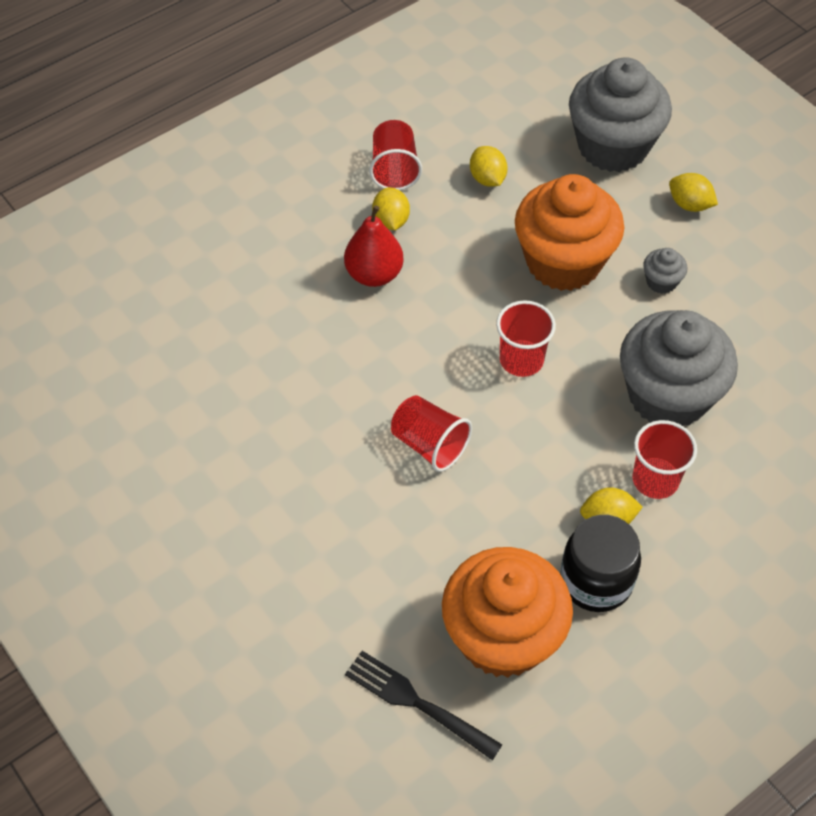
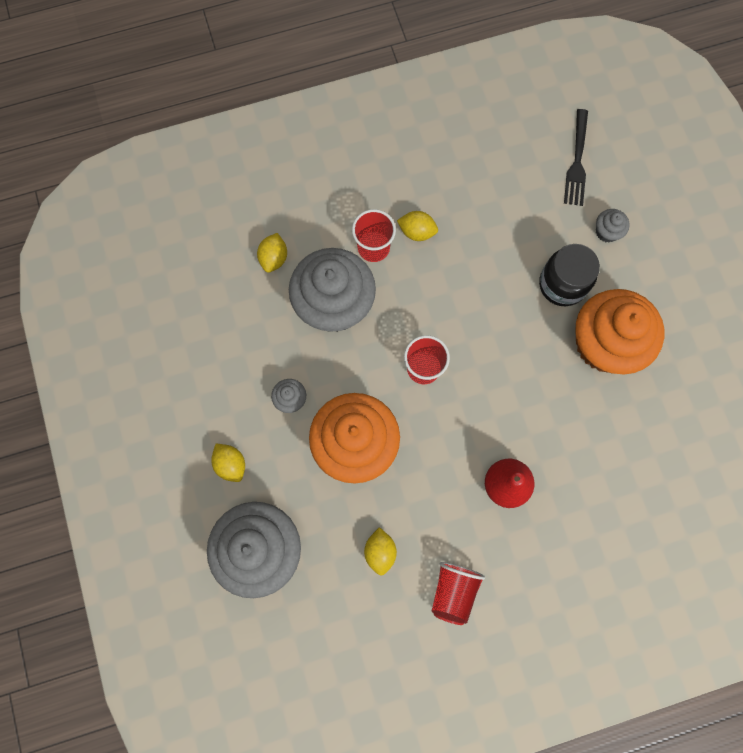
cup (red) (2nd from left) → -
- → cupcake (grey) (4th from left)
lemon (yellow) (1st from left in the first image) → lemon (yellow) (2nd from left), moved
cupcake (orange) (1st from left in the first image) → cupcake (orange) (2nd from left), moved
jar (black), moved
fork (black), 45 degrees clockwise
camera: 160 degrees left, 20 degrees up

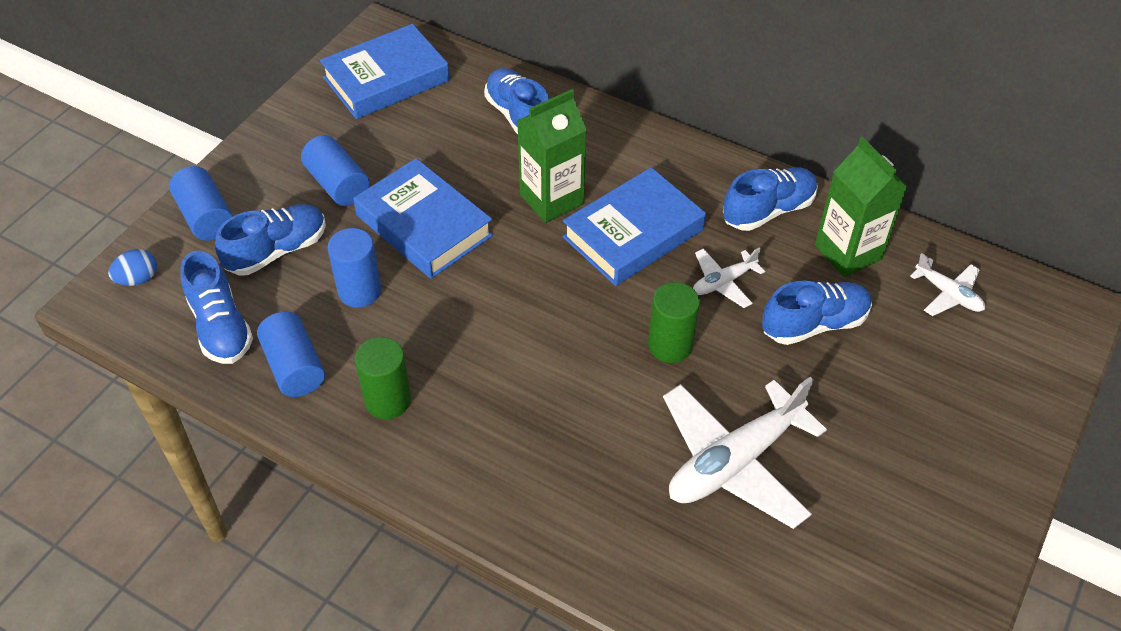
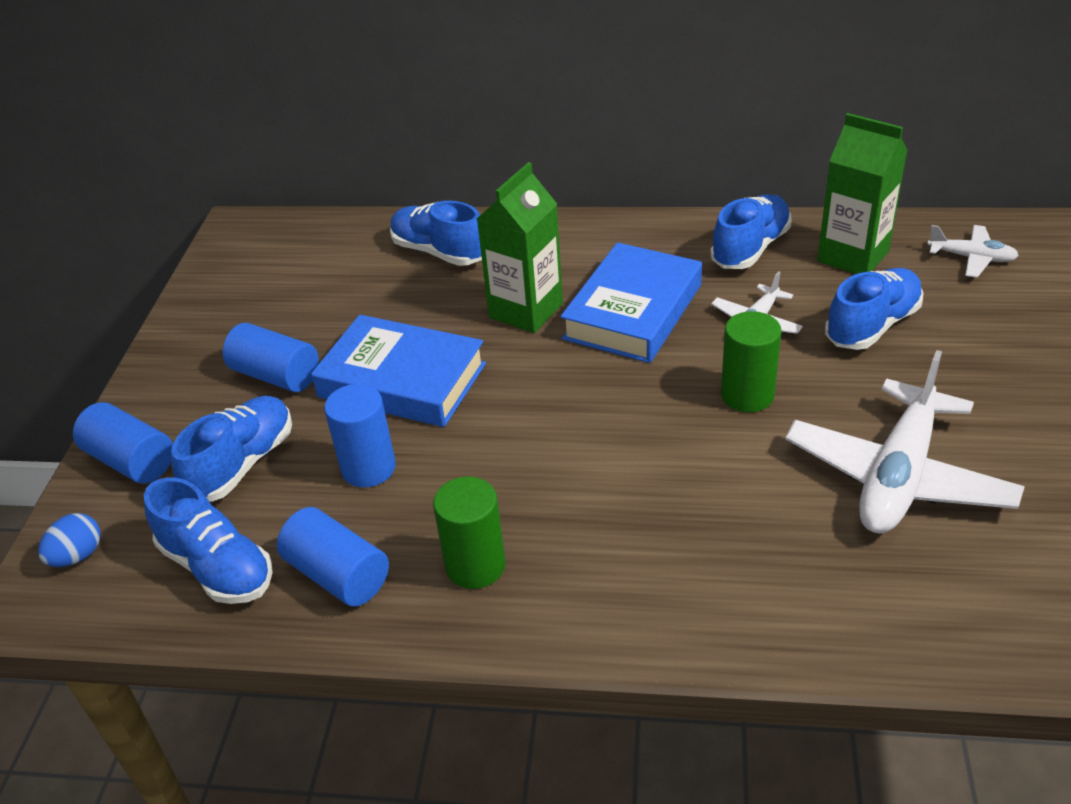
book (blue) (1st from left) → -
camera: 20 degrees left, 10 degrees down

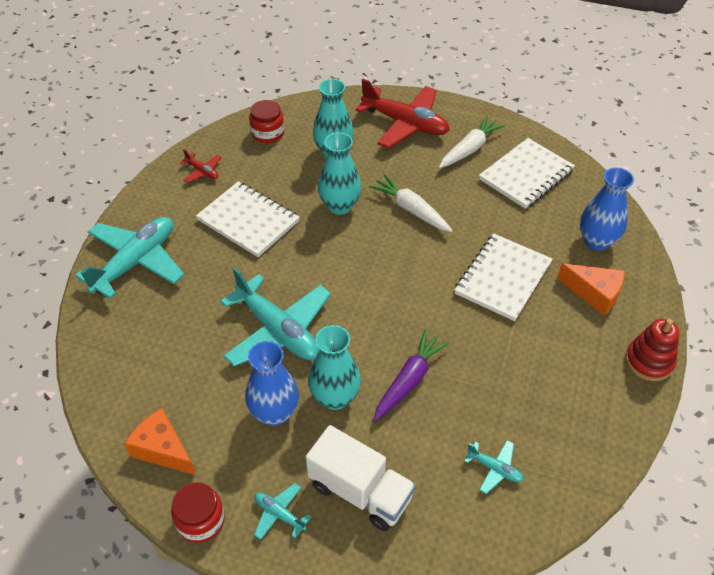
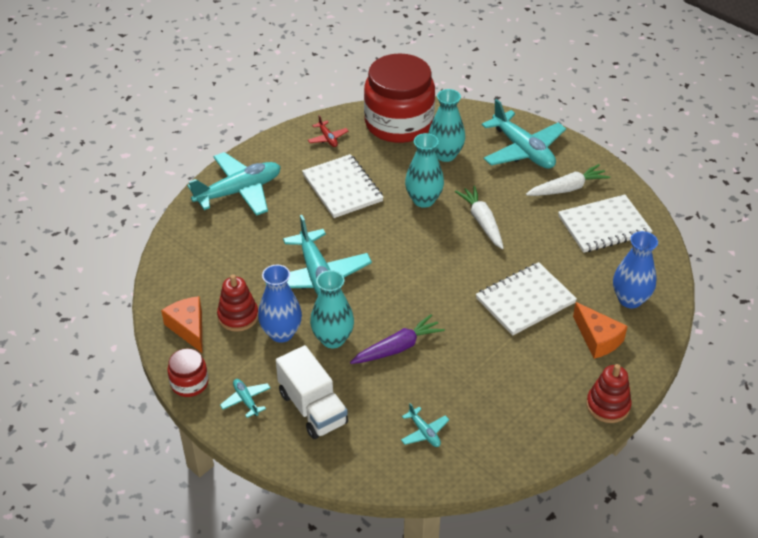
- → stacking toy (red) (1st from left)
plane (red) (2nd from left) → plane (turquoise) (5th from left)
jar (red) (2nd from left), x2.27
camera: 25 degrees right, 5 degrees down

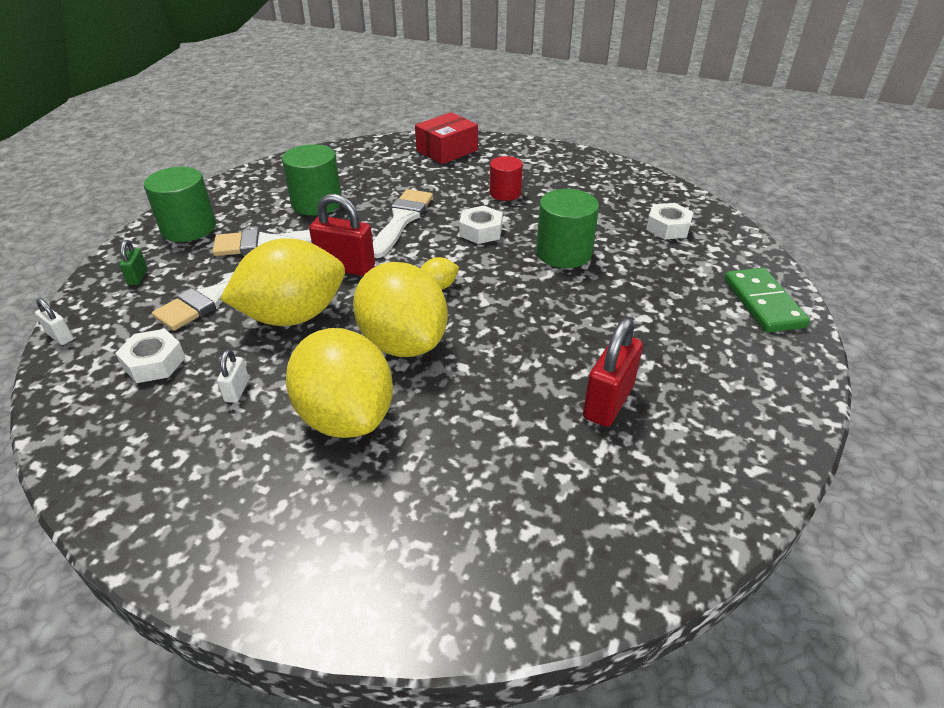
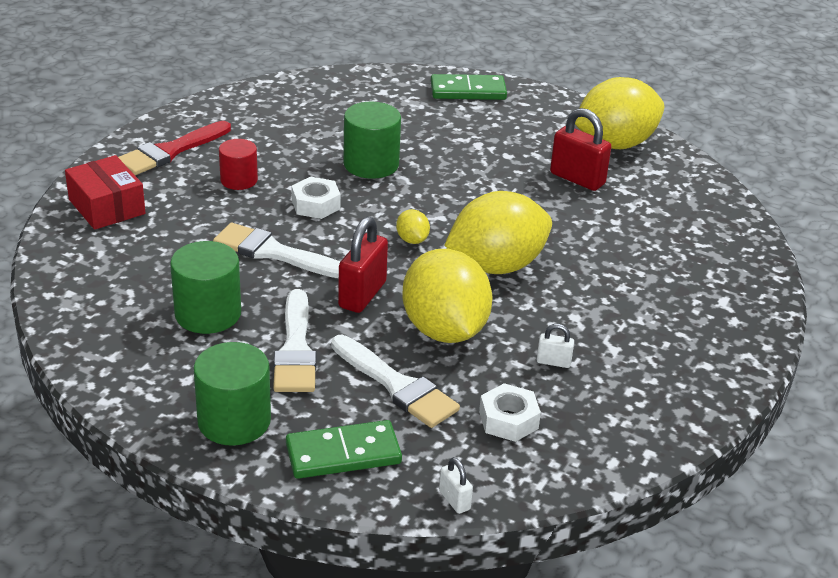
nut (white) (3rd from left) → -
- → brush (red)
lemon (yellow) (2nd from left in the first image) → lemon (yellow) (4th from left), moved
padlock (green) → domino (green) (1st from left)
padlock (white) (1st from left), 75 degrees counterclockwise
camera: 85 degrees left, 5 degrees down

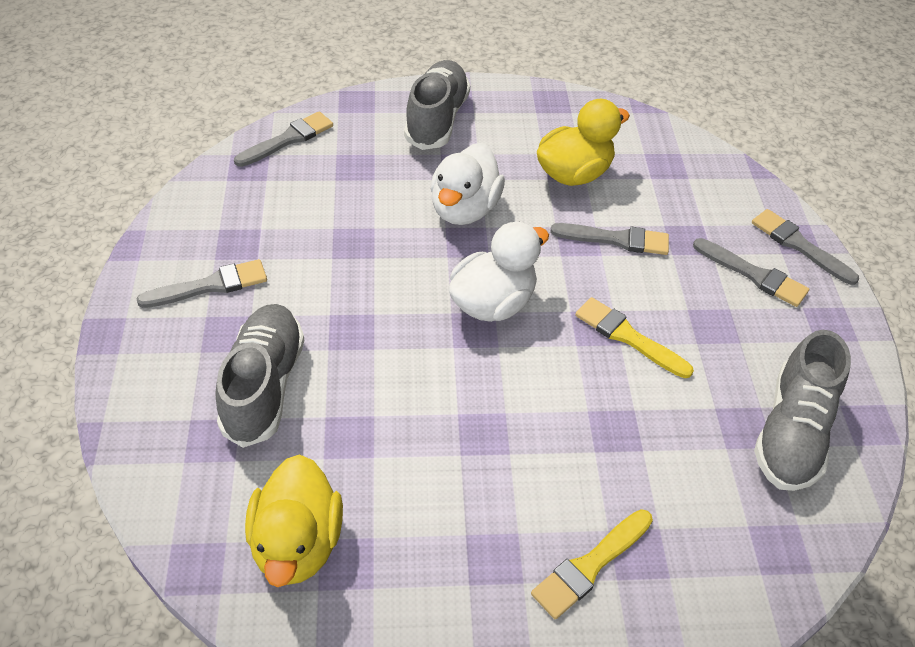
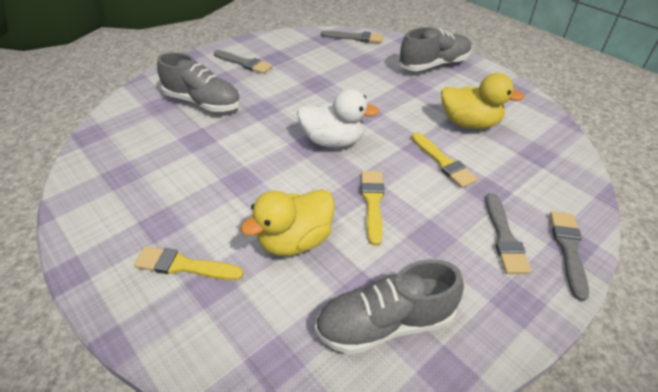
duck (white) (1st from left) → -
duck (yellow) (1st from left), moved
brush (grey) (3rd from left) → brush (yellow) (3rd from left)
shoe (grey) (1st from left), 60 degrees clockwise
camera: 55 degrees right, 5 degrees down

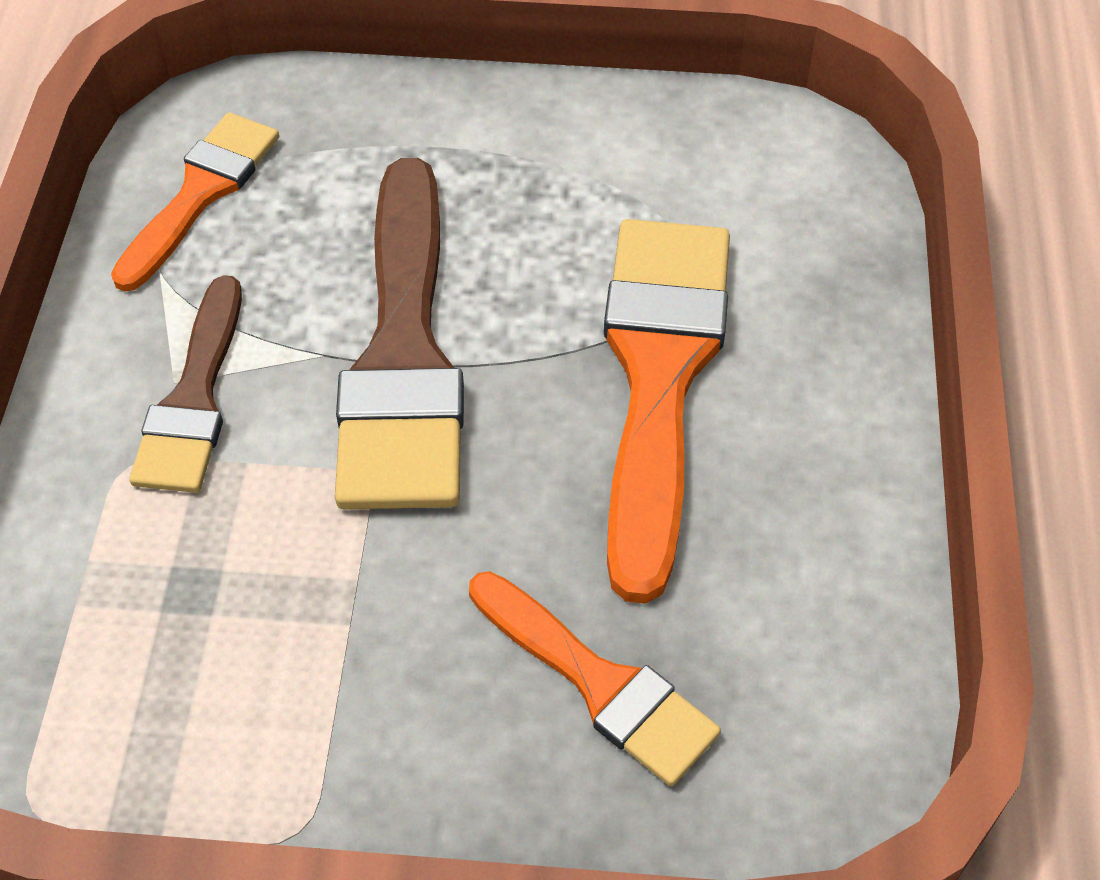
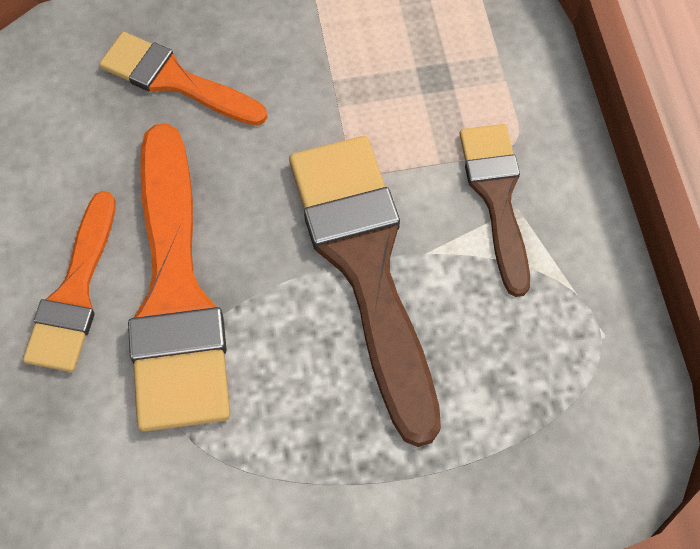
brush (orange) (1st from left), moved
camera: 165 degrees right, 10 degrees up

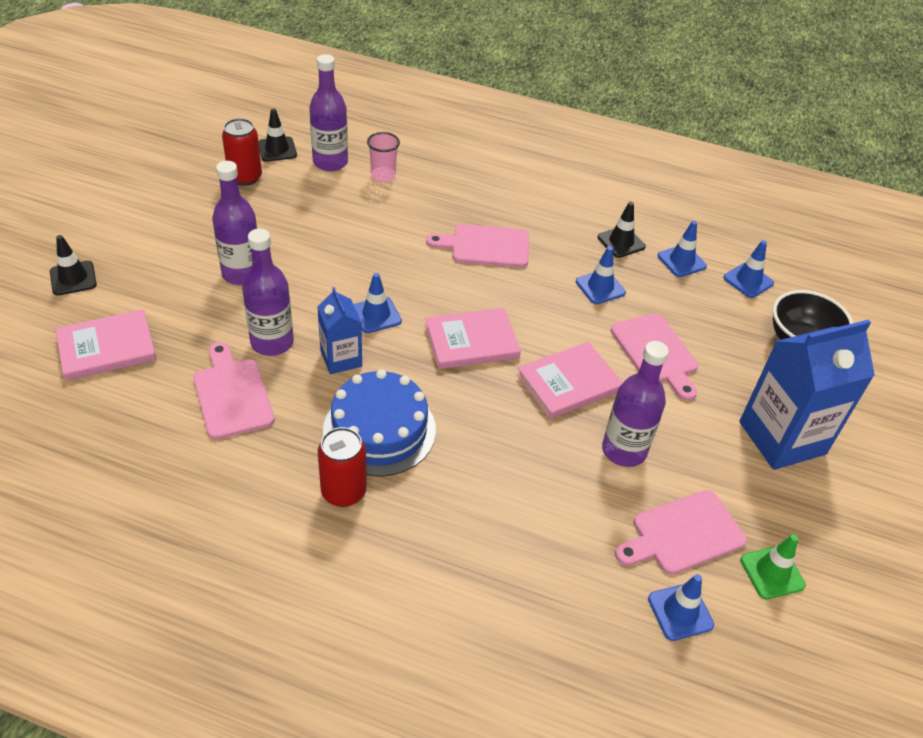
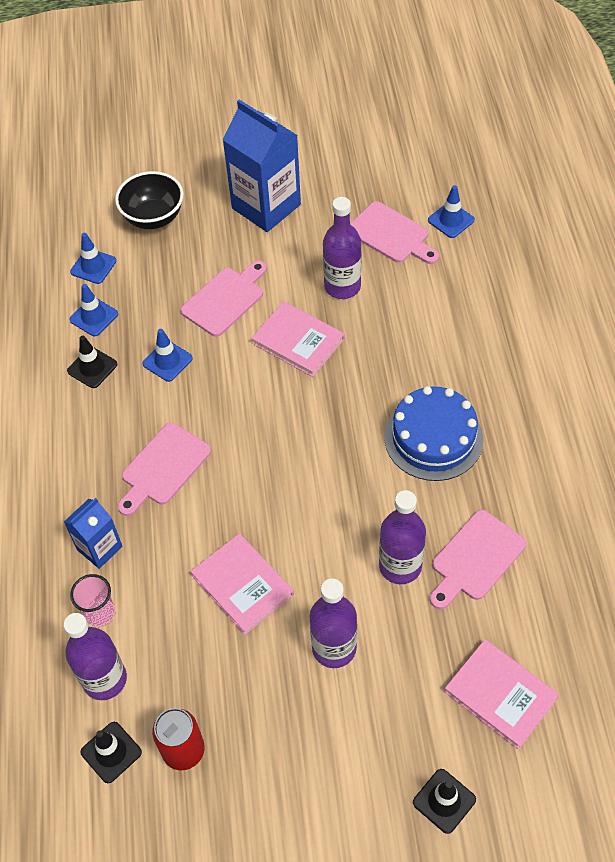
can (red) (2nd from left) → -
traffic cone (blue) (1st from left) → -
traffic cone (green) → -
carton (blue) (1st from left), moved
book (pink) (2nd from left in the first image) → book (pink) (1st from left), moved
cutting board (pink) (2nd from left in the first image) → cutting board (pink) (1st from left), 60 degrees clockwise
camera: 110 degrees left, 10 degrees up

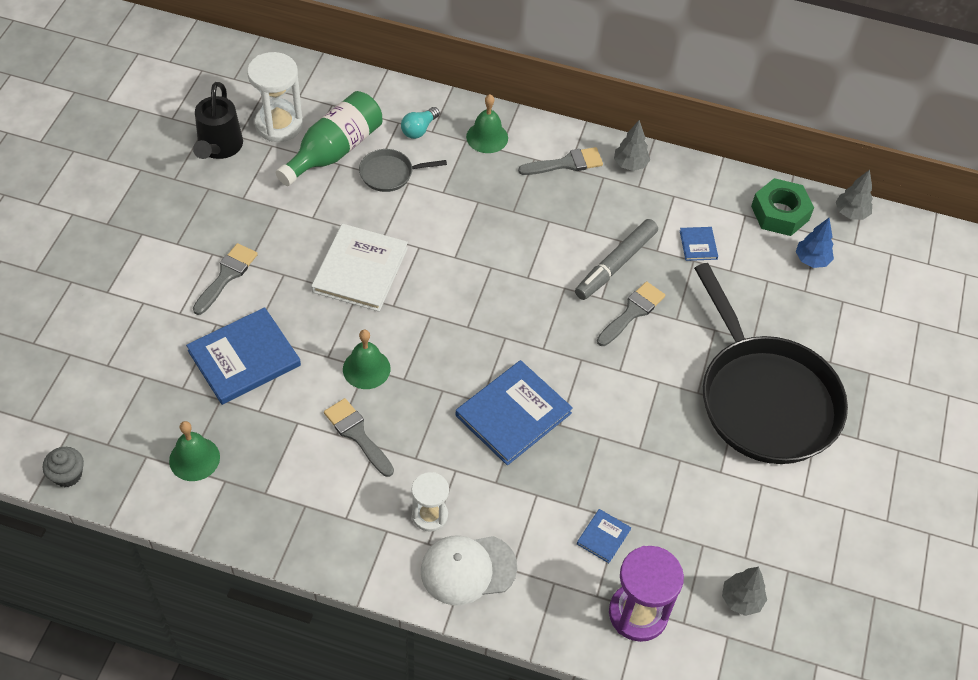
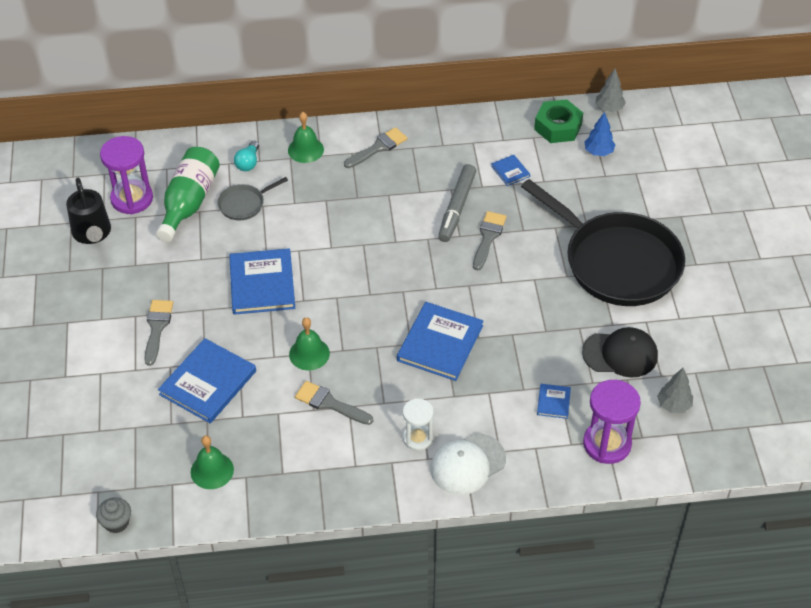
tree (grey) (1st from left) → -
- → cap (black)
hourglass (white) (1st from left) → hourglass (purple) (1st from left)
book (white) → book (blue) (2nd from left)
camera: 20 degrees left, 5 degrees down

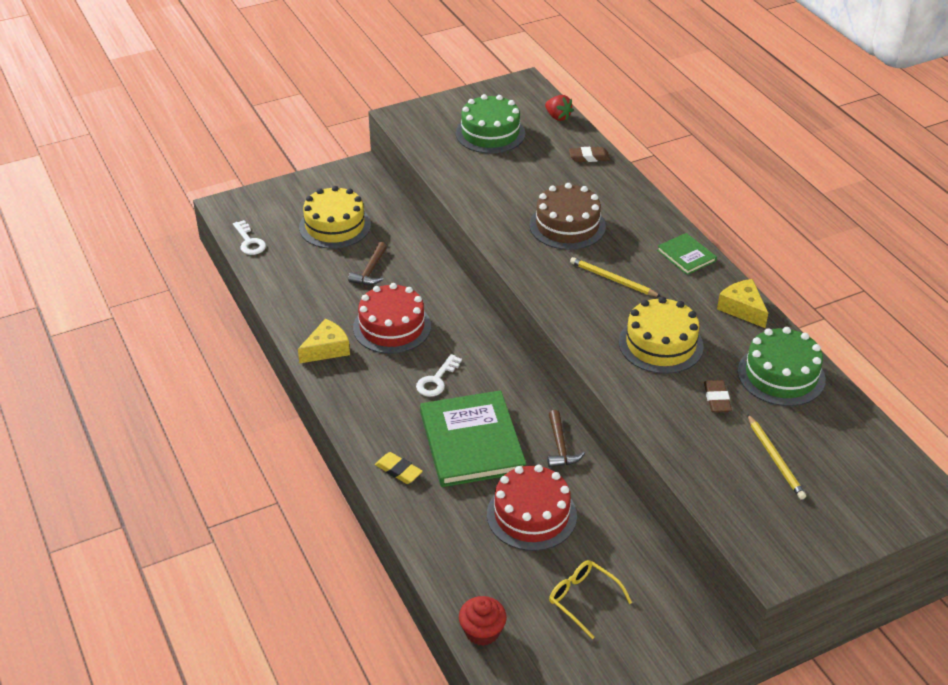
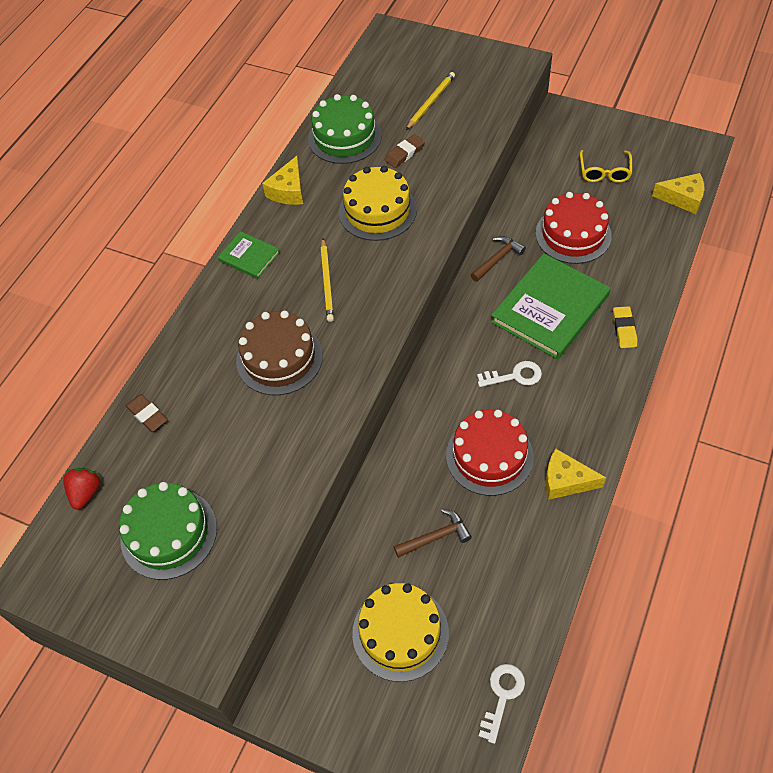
cupcake (red) → cheese (yellow) (3rd from left)
book (green) (2nd from left in the first image) → book (green) (1st from left), 75 degrees counterclockwise
camera: 125 degrees left, 15 degrees up

